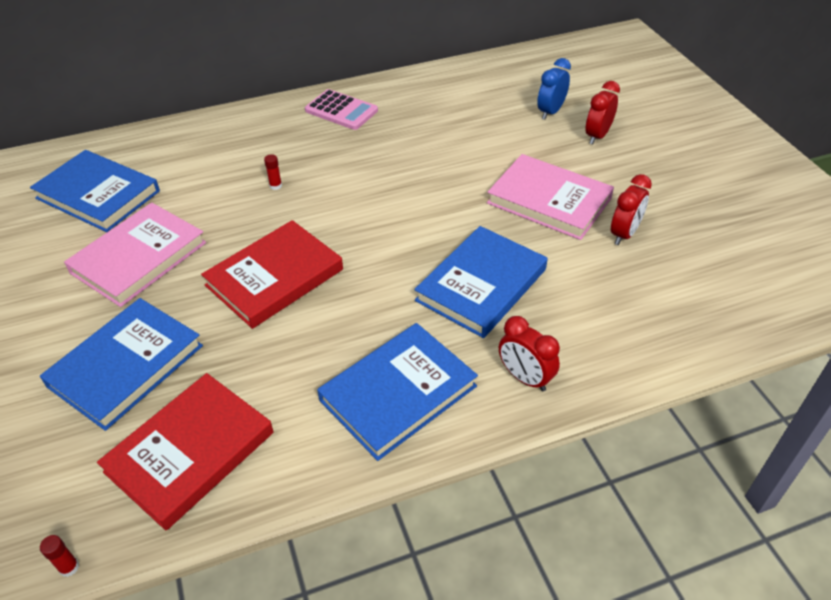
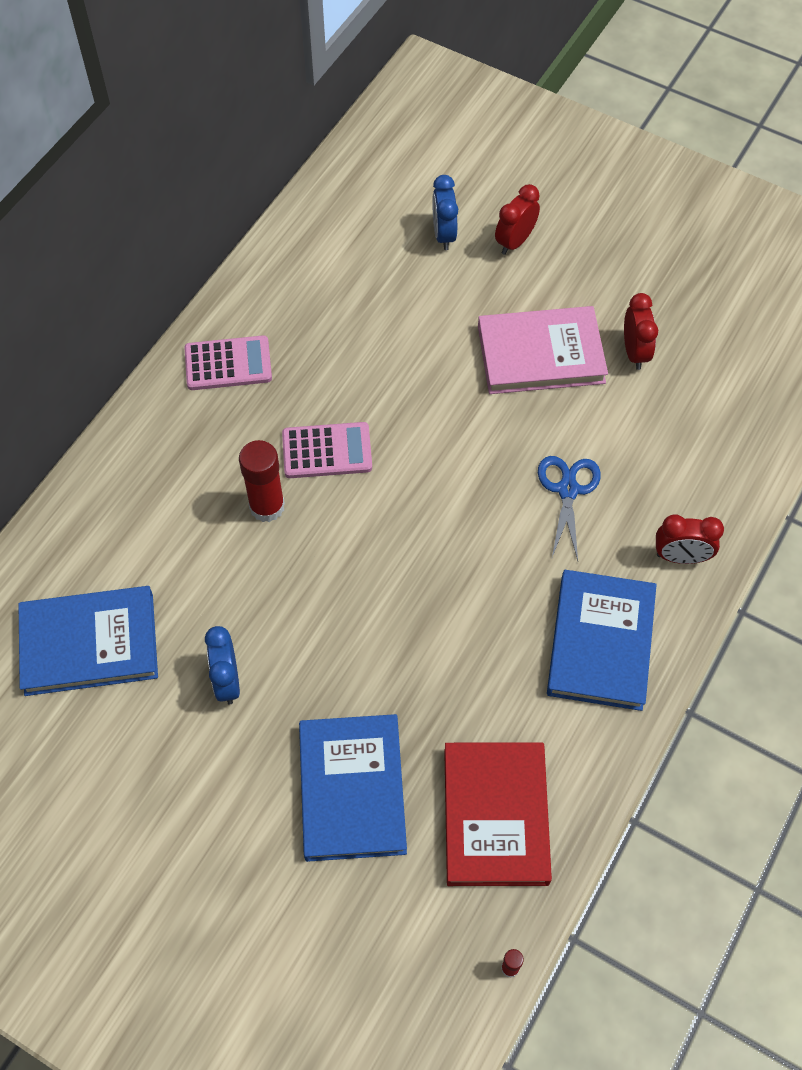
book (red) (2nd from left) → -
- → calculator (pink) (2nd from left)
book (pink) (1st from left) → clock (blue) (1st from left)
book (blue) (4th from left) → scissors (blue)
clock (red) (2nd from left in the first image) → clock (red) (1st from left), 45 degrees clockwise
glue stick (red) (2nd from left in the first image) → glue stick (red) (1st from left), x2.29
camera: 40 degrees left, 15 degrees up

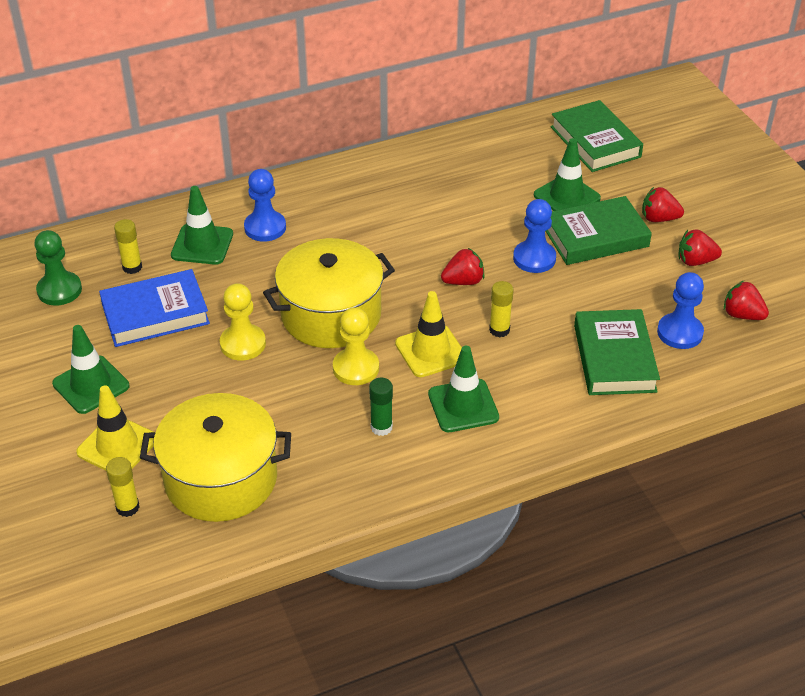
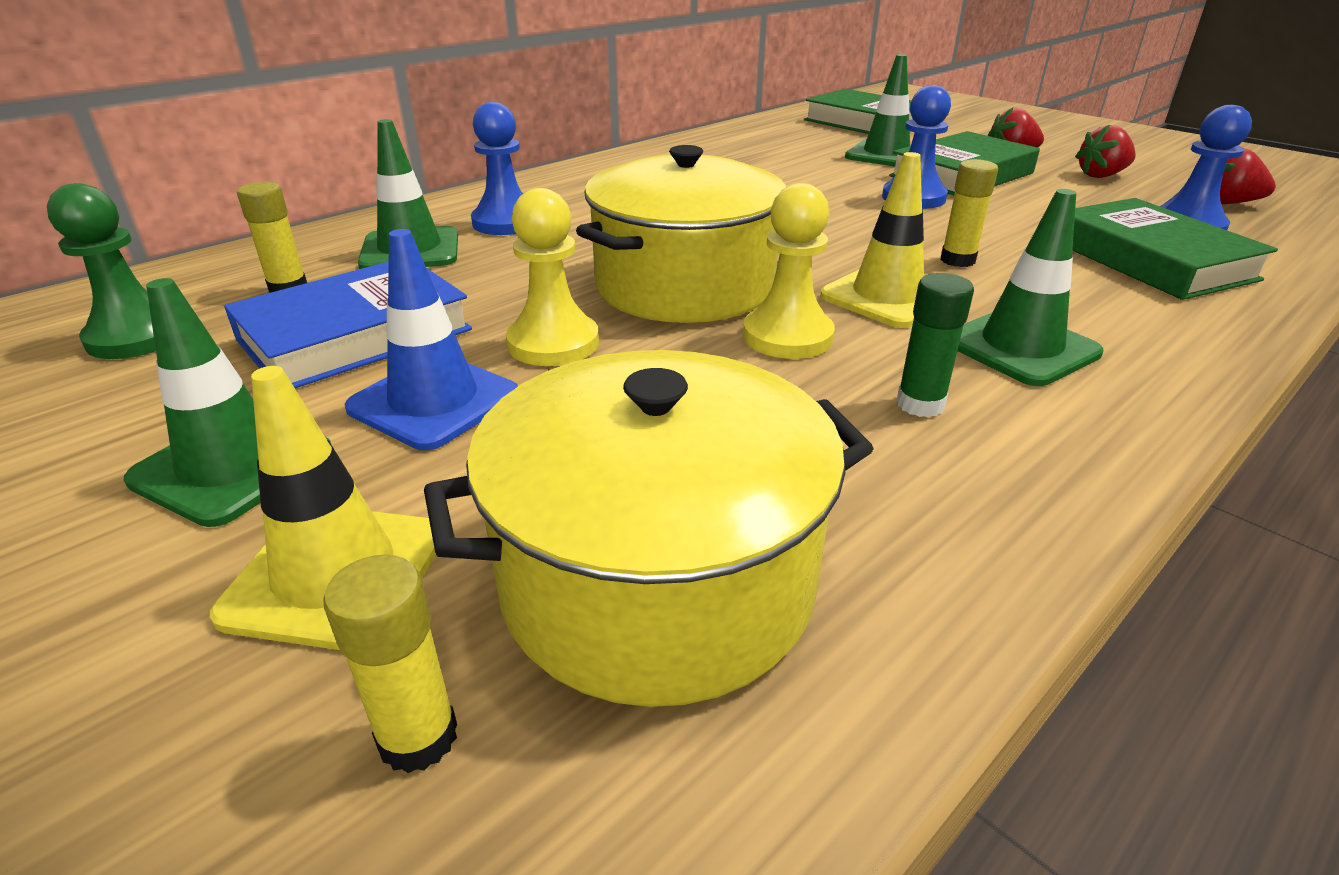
strawberry (red) (1st from left) → -
- → traffic cone (blue)
camera: 20 degrees left, 10 degrees down

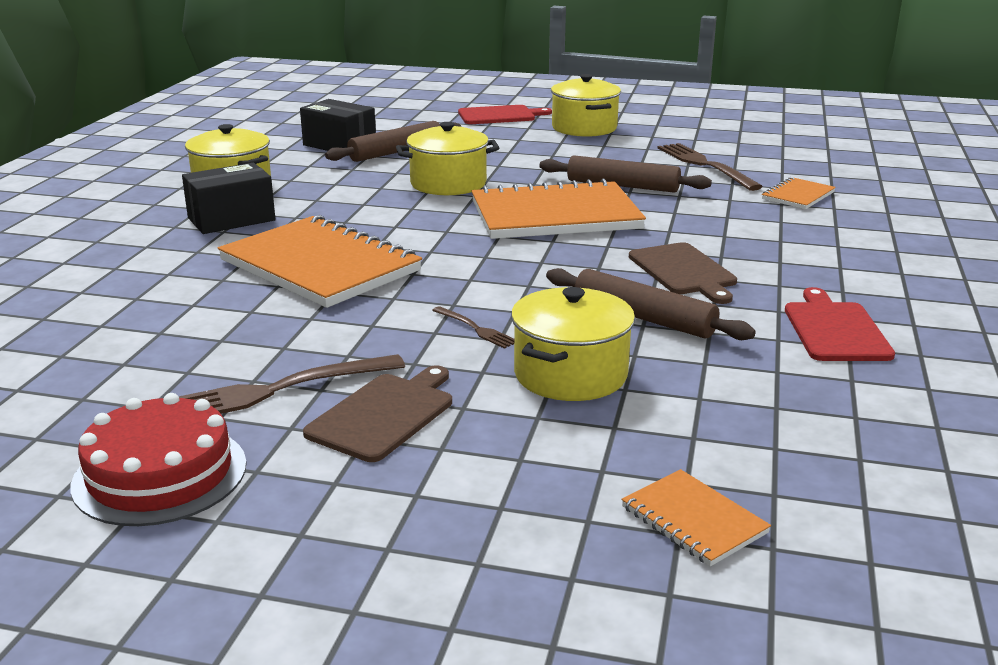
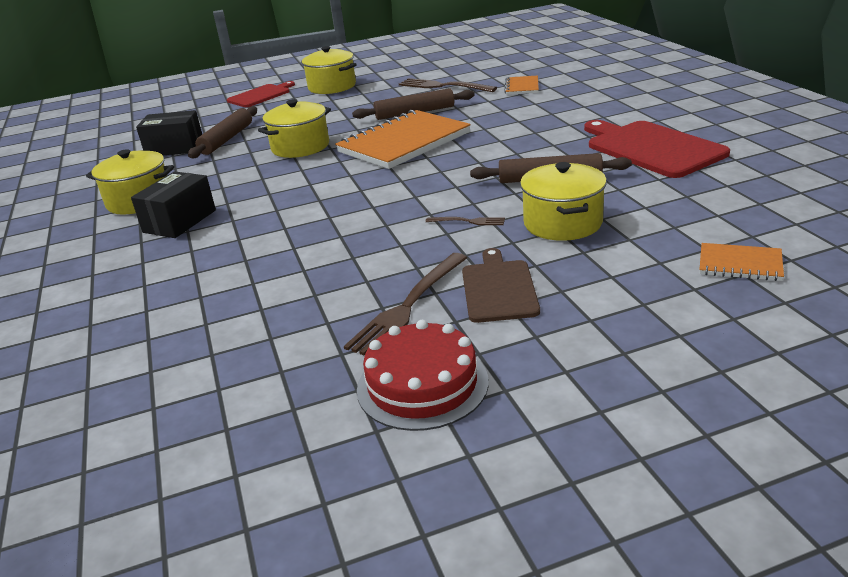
notebook (orange) (1st from left) → -
cutting board (brown) (2nd from left) → -
cutting board (red) (2nd from left), x1.60
camera: 30 degrees left, 5 degrees up

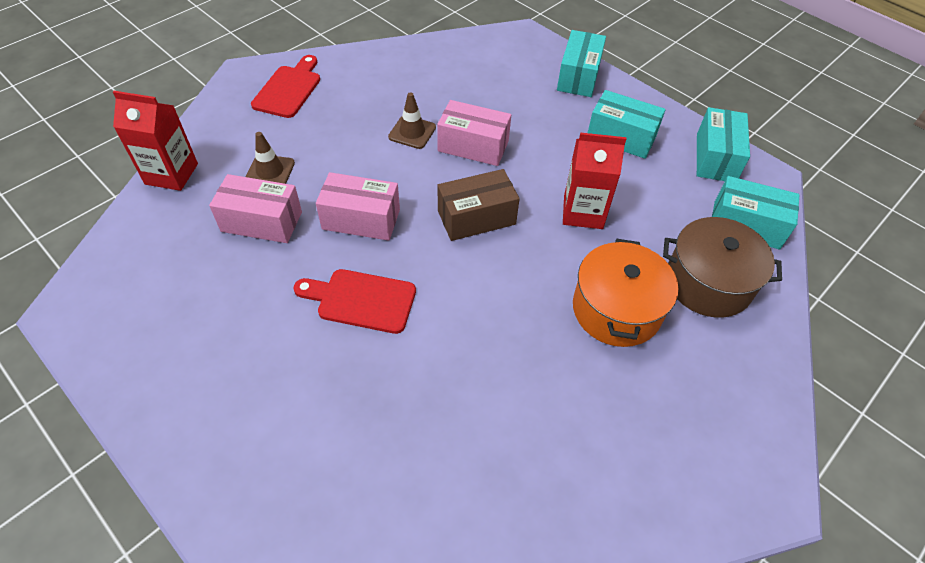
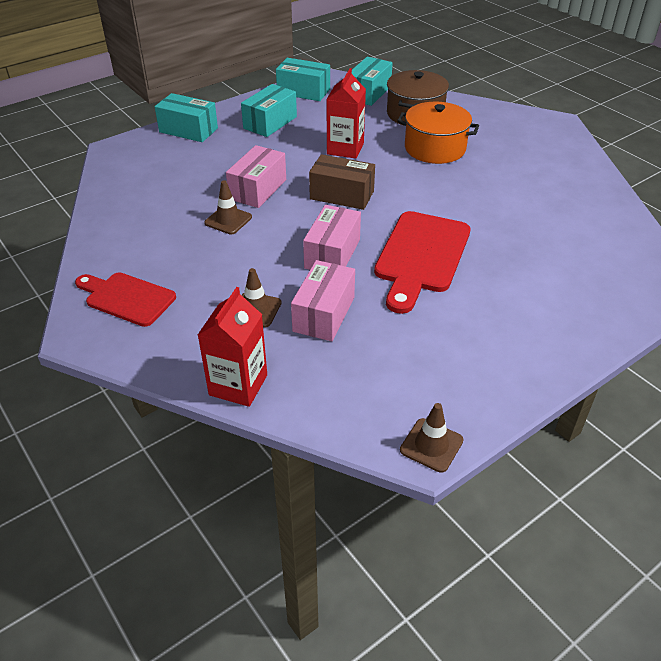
- → traffic cone (brown) (3rd from left)
box (brown), 60 degrees counterclockwise
cutting board (red) (2nd from left), x1.52
camera: 80 degrees left, 10 degrees down

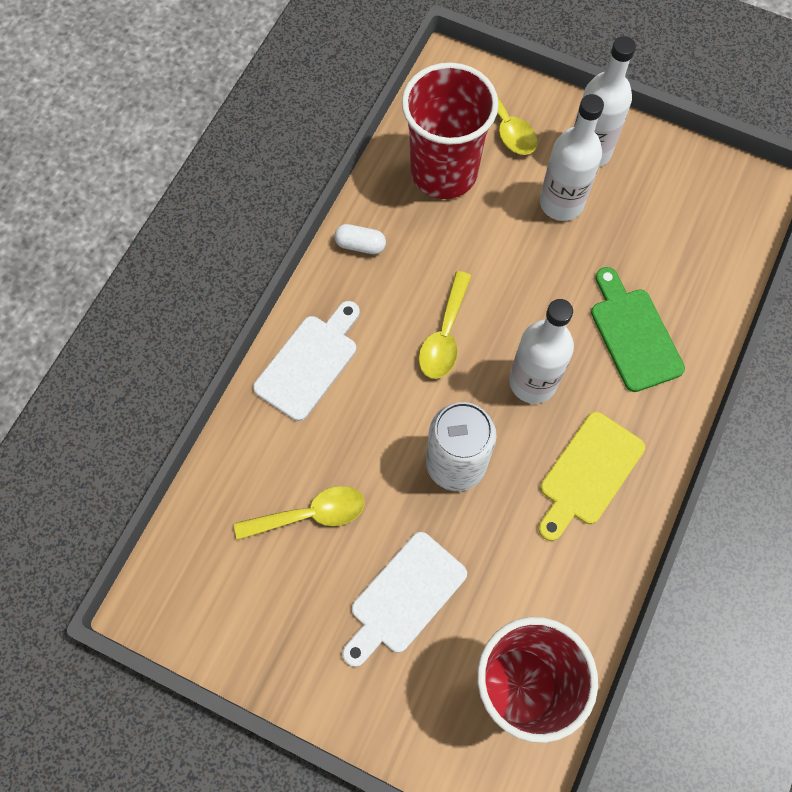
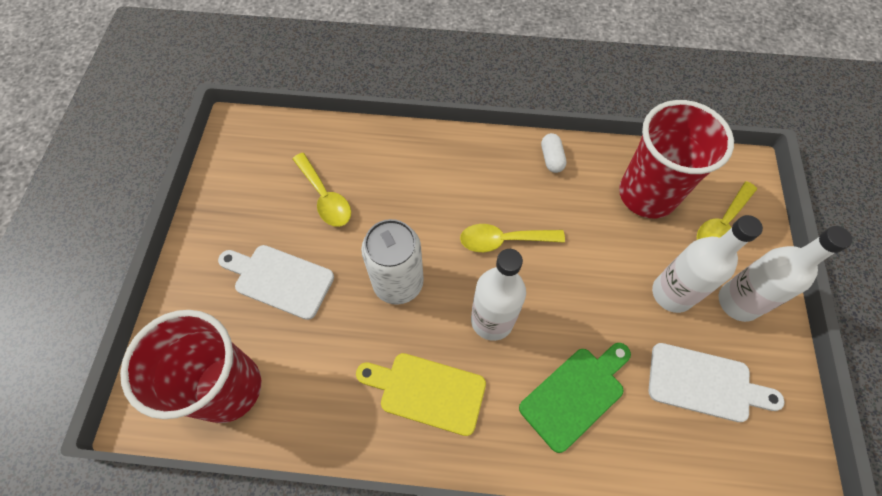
cutting board (white) (1st from left in the first image) → cutting board (white) (2nd from left), moved
camera: 70 degrees right, 5 degrees down

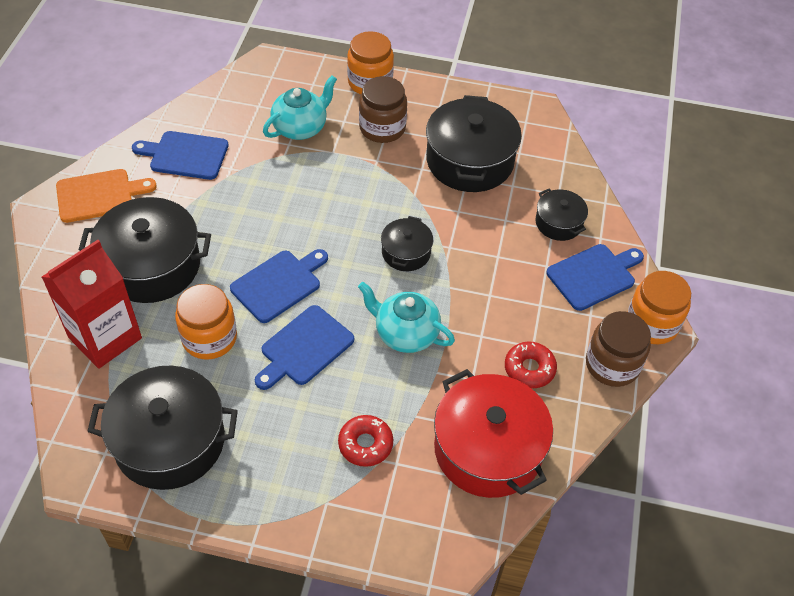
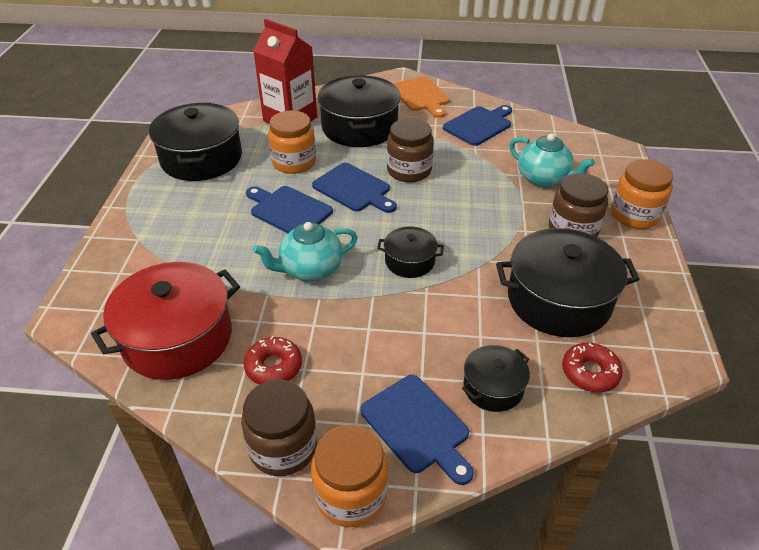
- → jar (brown) (2nd from left)
donut (red) (1st from left in the first image) → donut (red) (2nd from left), moved
cutting board (blue) (1st from left in the first image) → cutting board (blue) (4th from left), 45 degrees clockwise
teapot (turquoise) (2nd from left in the first image) → teapot (turquoise) (1st from left), 135 degrees counterclockwise
camera: 85 degrees right, 10 degrees down

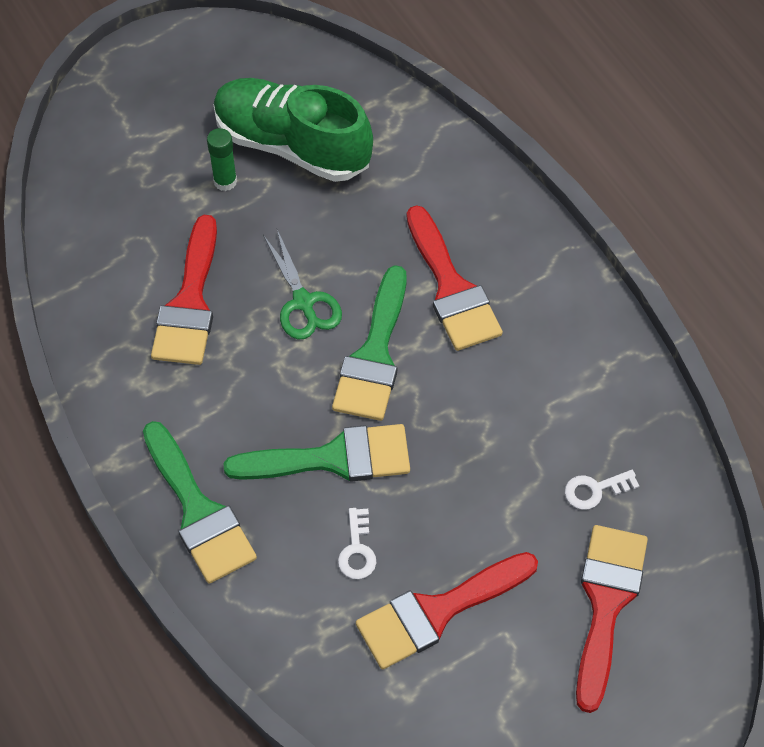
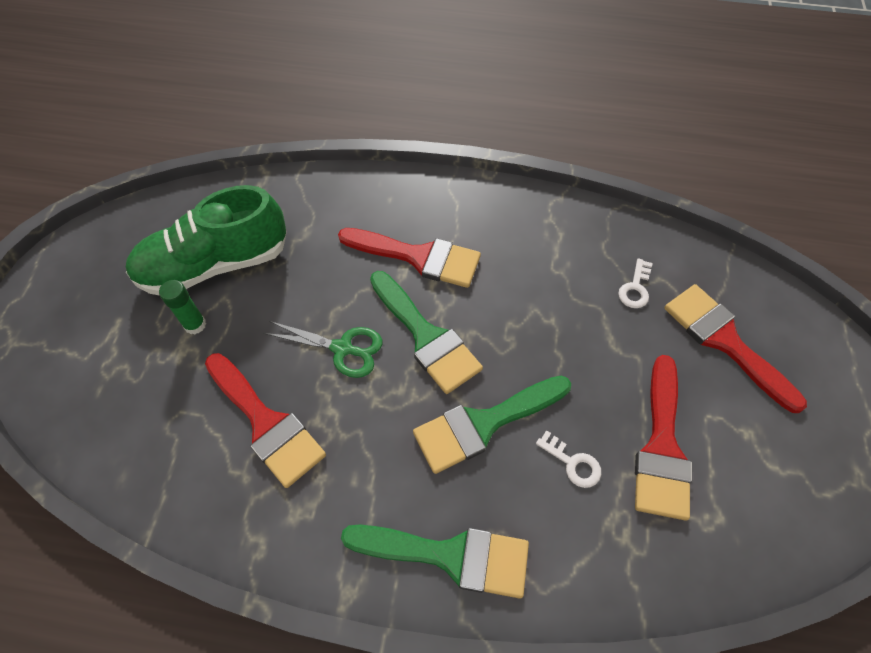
brush (green) (2nd from left in the first image) → brush (green) (3rd from left), 150 degrees counterclockwise
camera: 50 degrees left, 0 degrees up

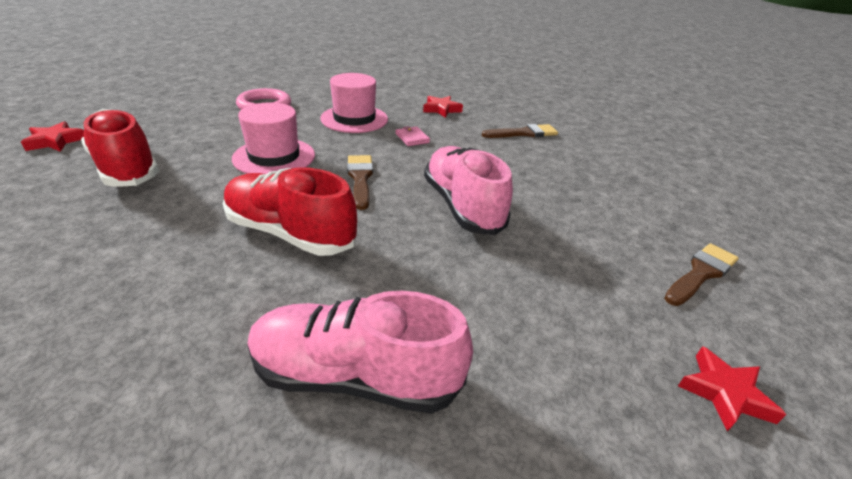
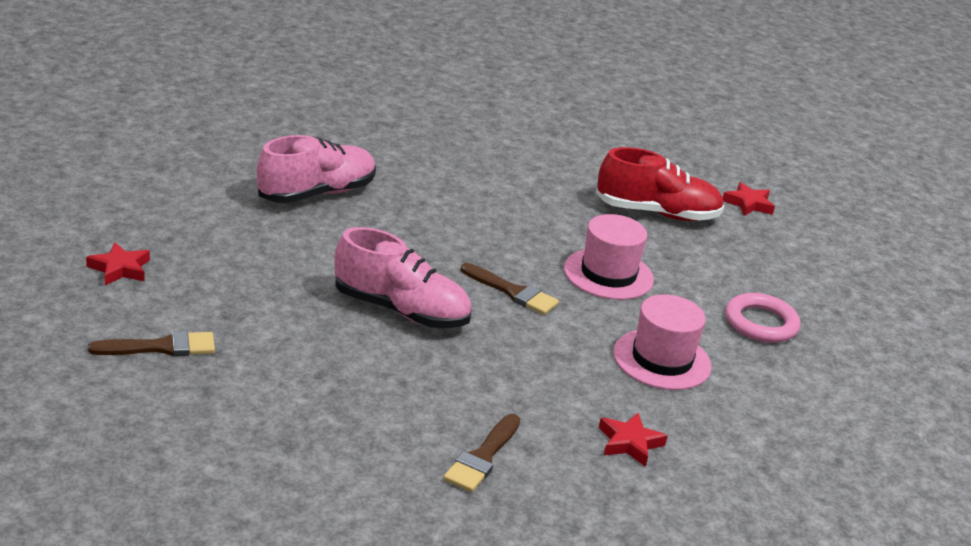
shoe (red) (2nd from left) → -
wallet (pink) → -
brush (brown) (3rd from left in the first image) → brush (brown) (1st from left), 105 degrees counterclockwise
camera: 130 degrees right, 5 degrees down

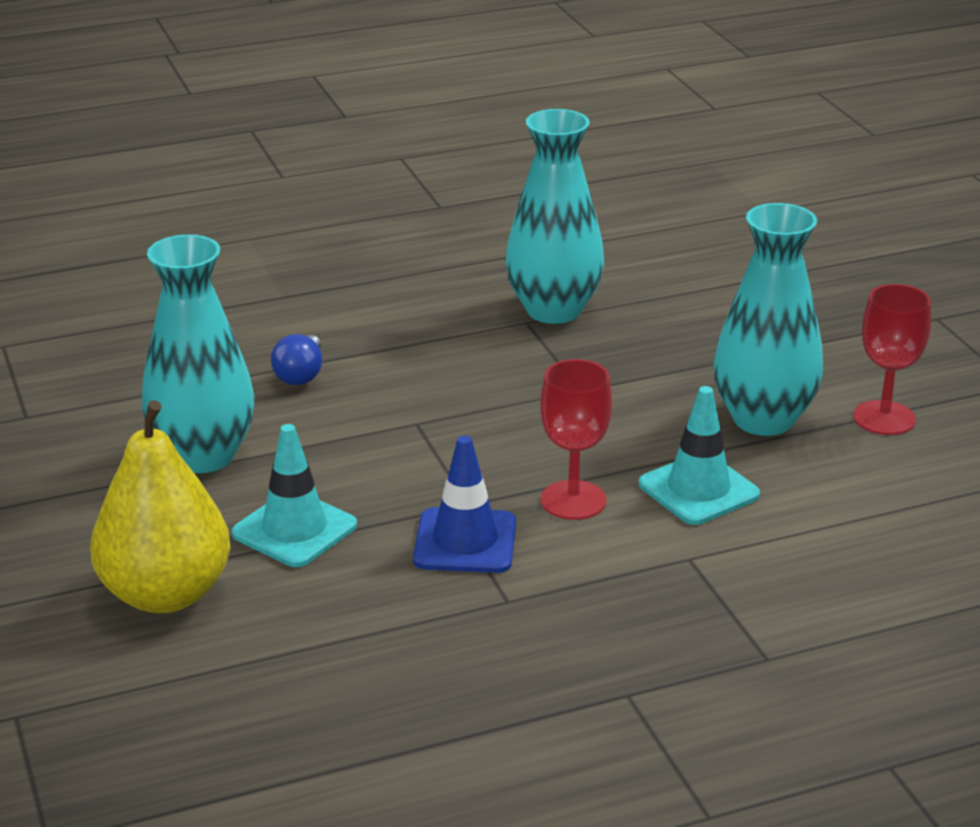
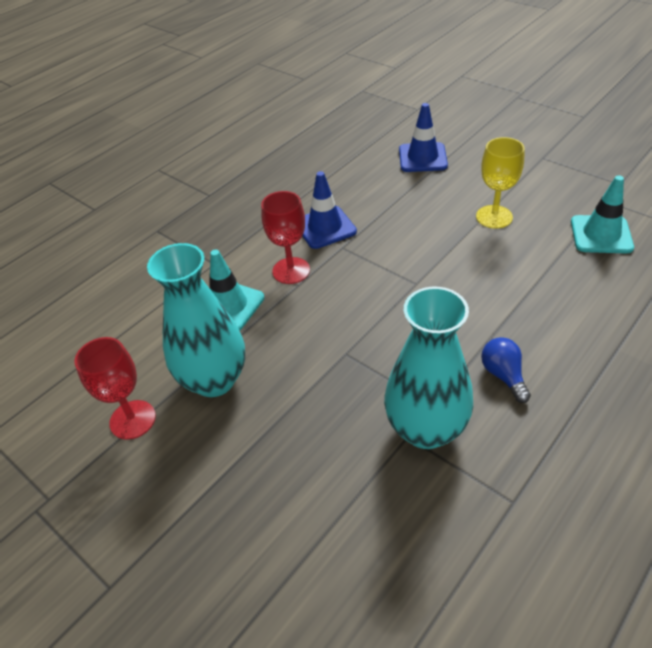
traffic cone (turquoise) (1st from left in the first image) → traffic cone (turquoise) (2nd from left), moved
light bulb (blue), moved
pear (yellow) → traffic cone (blue) (2nd from left)
vase (turquoise) (1st from left) → goblet (yellow)
camera: 155 degrees right, 15 degrees up

